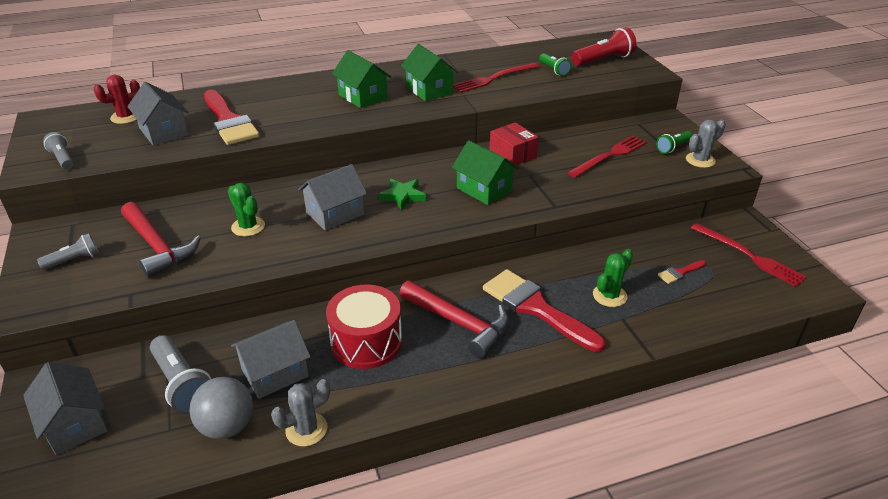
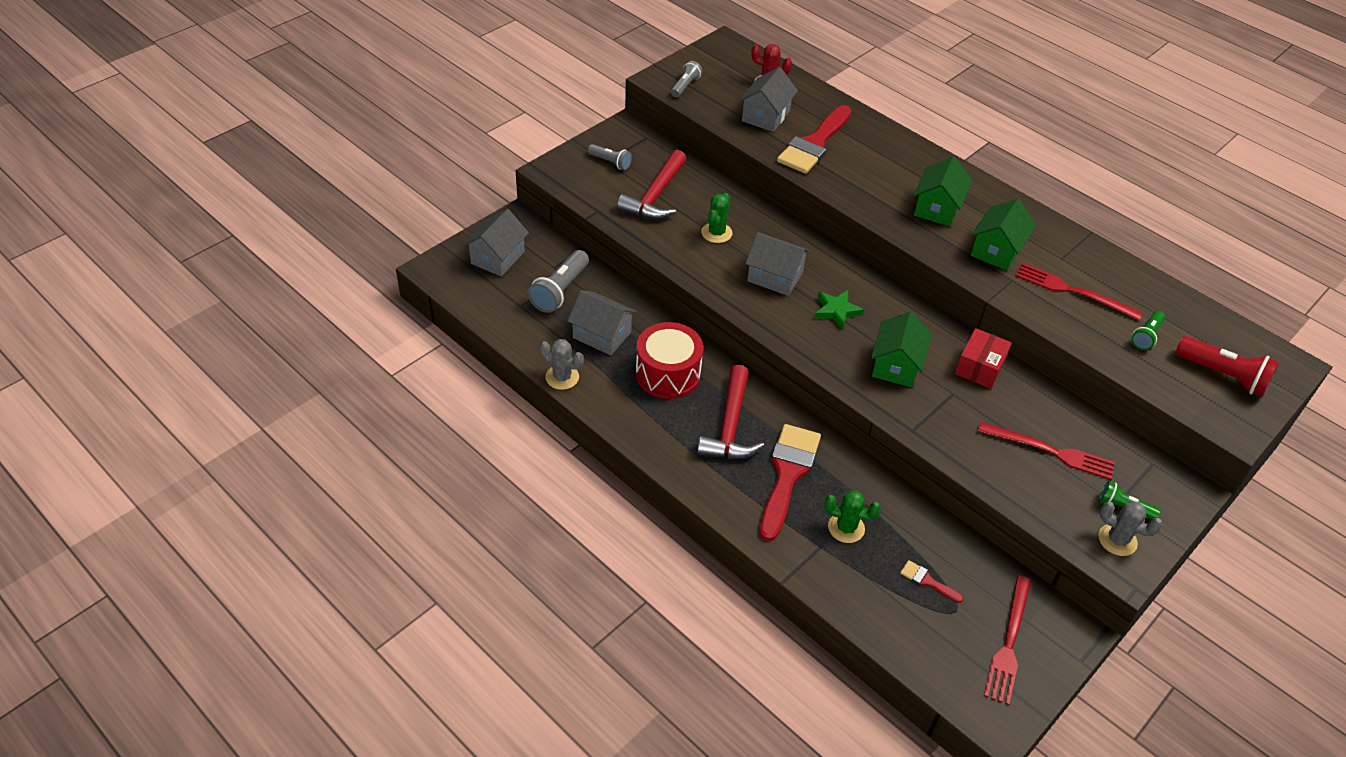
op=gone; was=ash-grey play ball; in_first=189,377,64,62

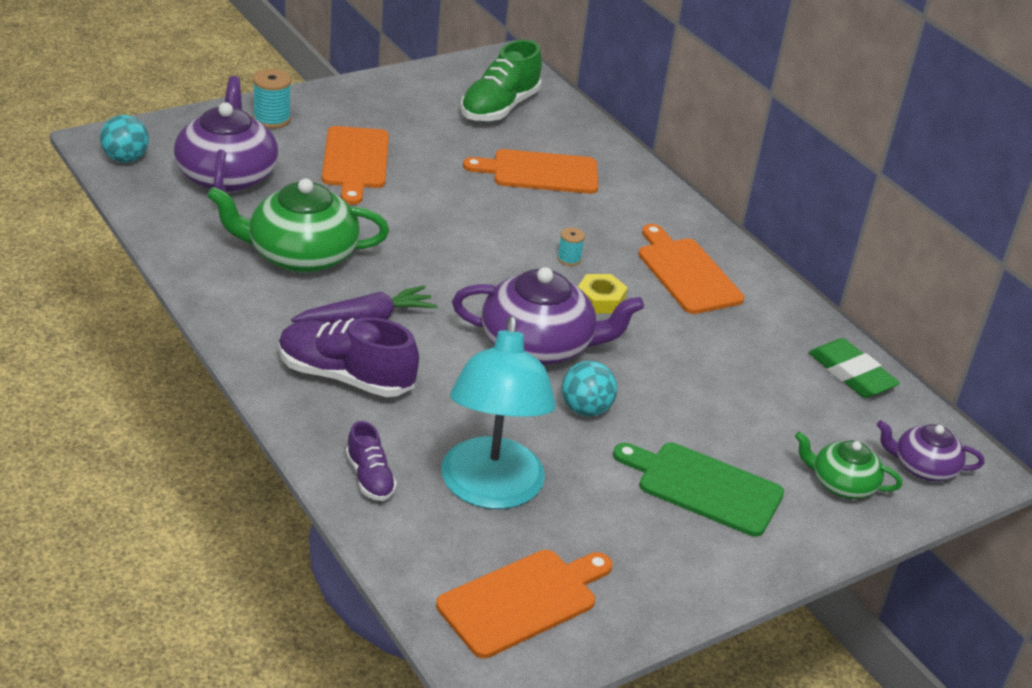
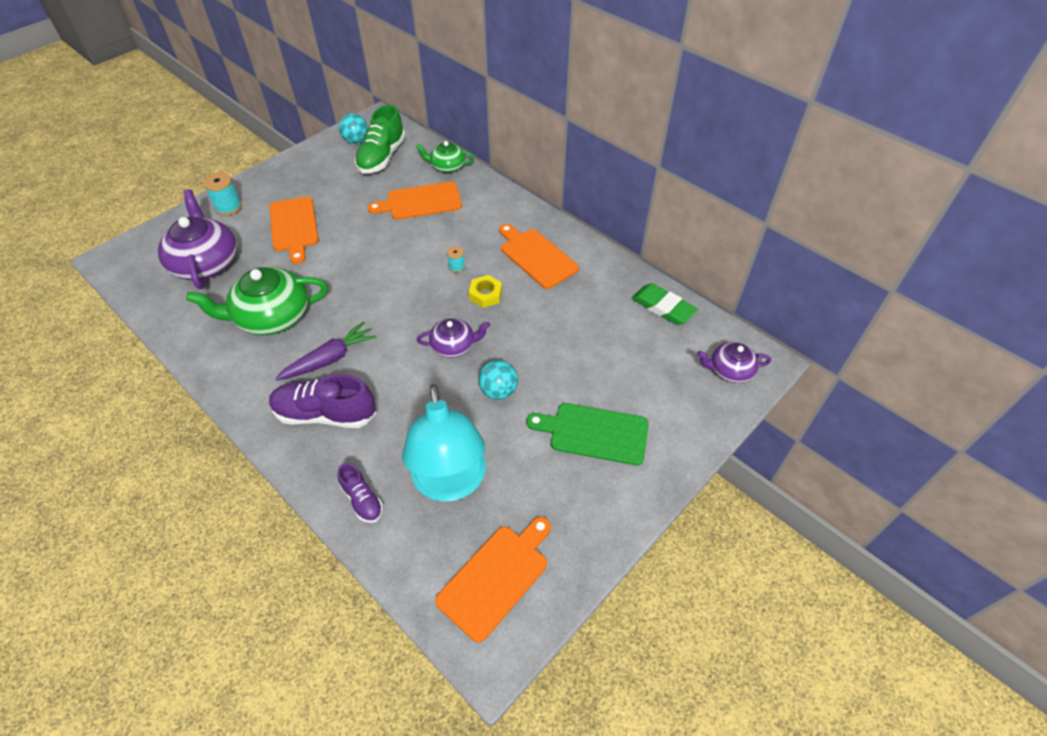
op=shifted; was=aqua play ball; in_first=100,115,49,48; in_second=339,113,29,31
op=scaled; was=violet teapot; in_first=452,267,192,98; in_second=417,318,73,40; ratio=0.56
op=shifted; was=emerald teapot; in_first=795,431,107,68; in_second=416,141,59,32

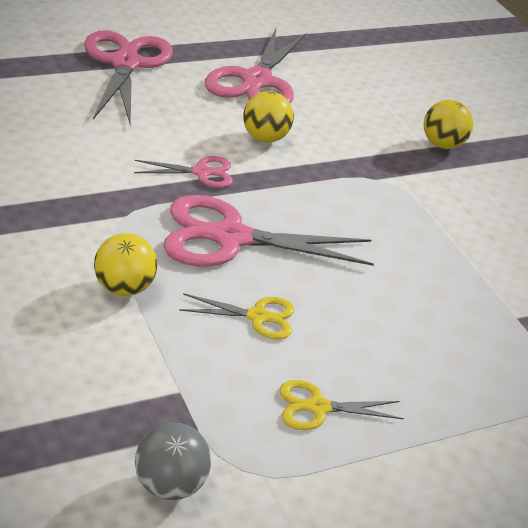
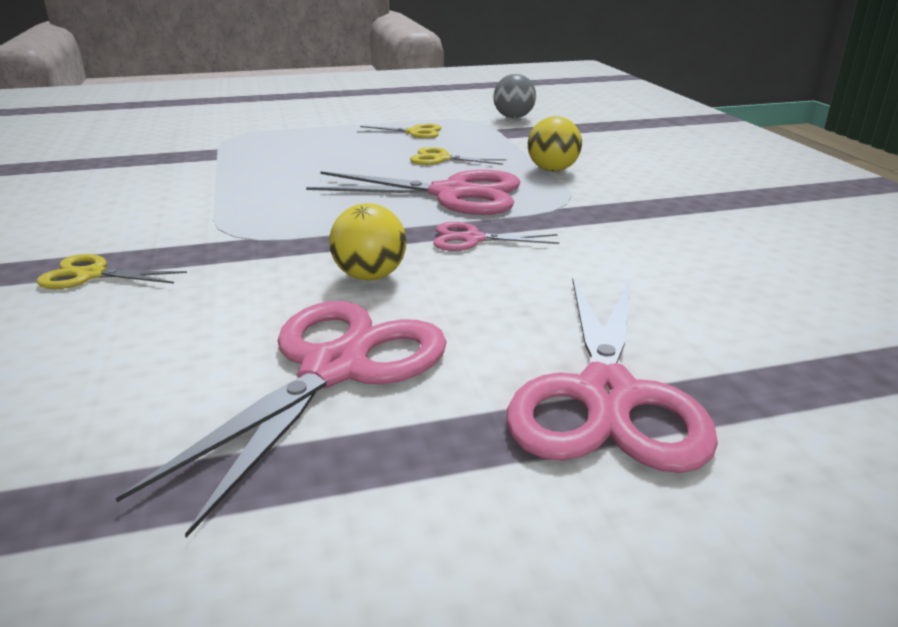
op=swapped; was=golden play ball; now=golden shears; in_first=424,100,49,49; in_second=36,254,151,35

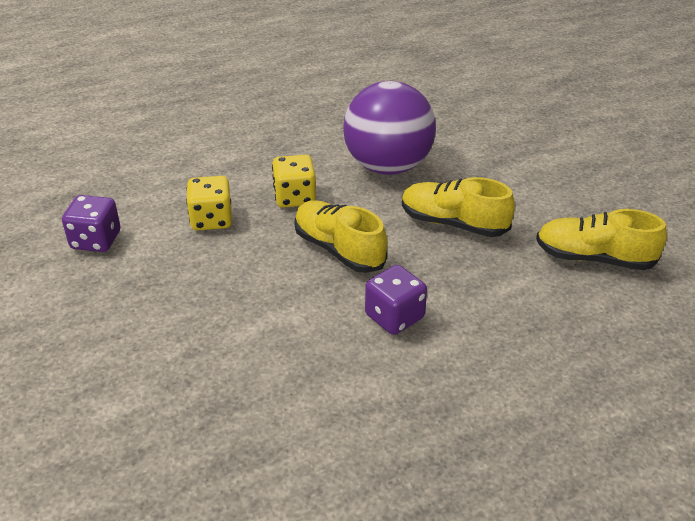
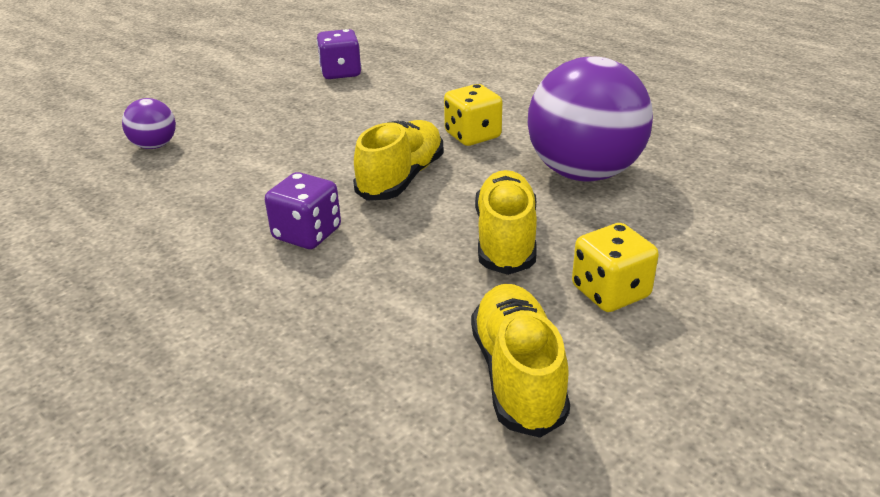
op=shifted; was=golden game die; in_first=186,176,46,55; in_second=572,223,87,89
op=new; now=violet play ball; in_second=122,98,54,51

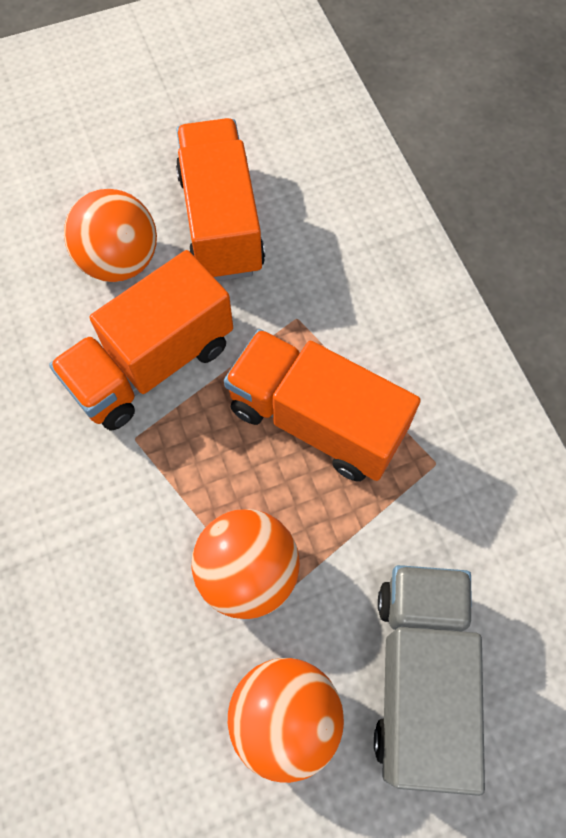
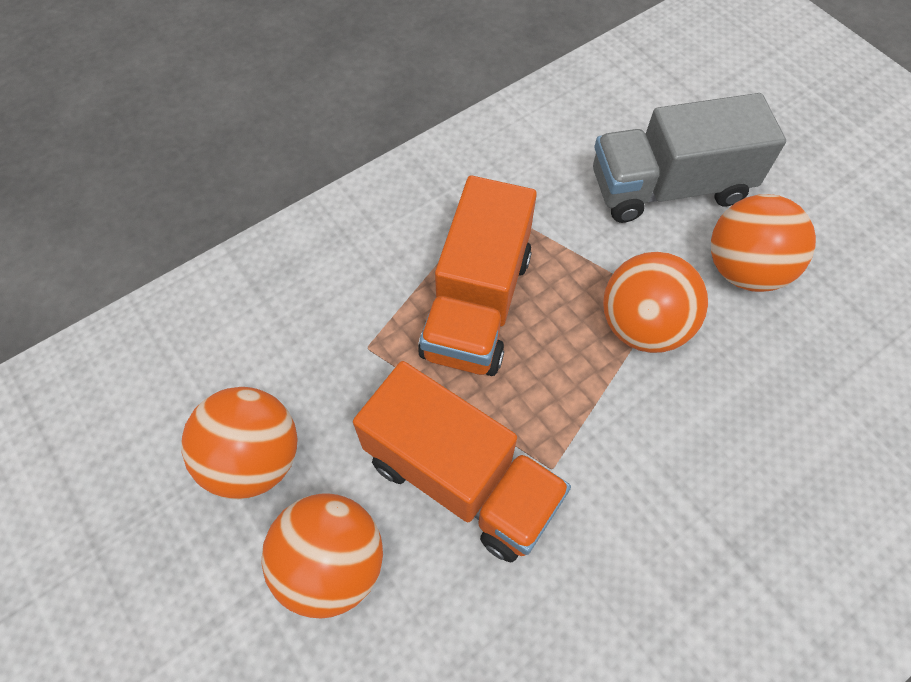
op=swapped; was=orange lorry; now=orange play ball; in_first=176,118,89,163; in_second=181,387,117,112

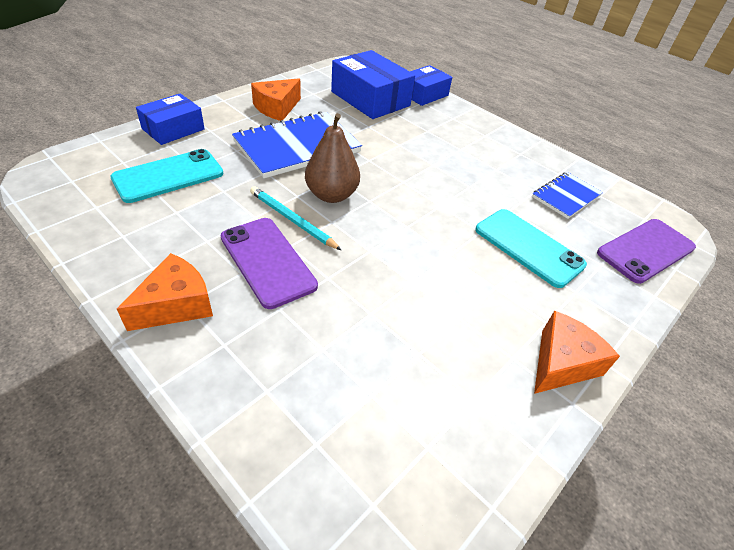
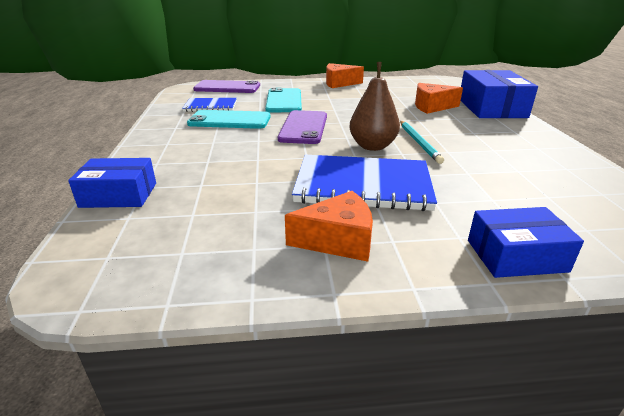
op=shifted; was=aqua phone; in_first=110,149,113,54; in_second=187,110,83,19
op=shifted; was=orange piece of cheese; in_first=117,253,96,78; in_second=415,83,48,31
op=shifted; was=violet phone; in_first=221,218,97,91; in_second=278,110,49,34
op=shifted; was=royal blue box; in_first=331,50,84,69; in_second=461,70,77,48

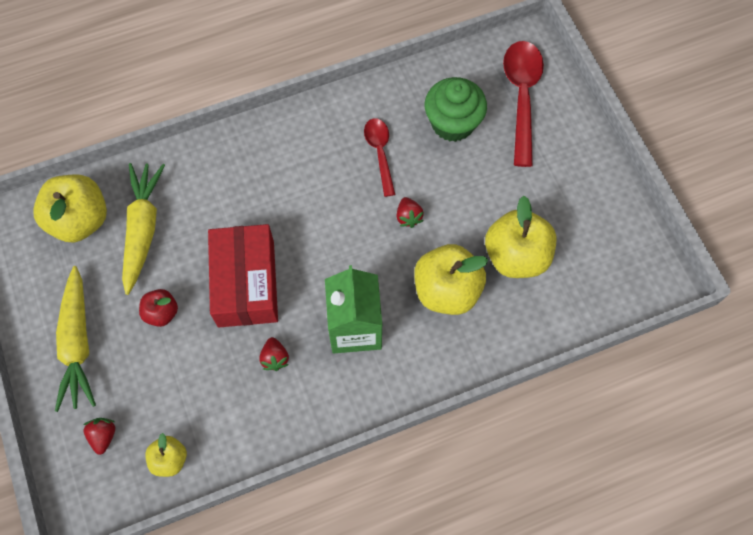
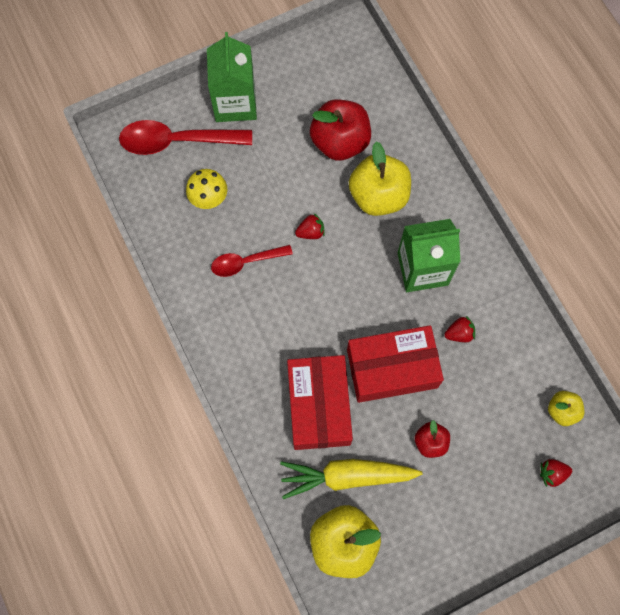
op=gone; was=golden carrot; in_first=55,266,41,146
op=swapped; was=emerald muffin; now=golden toadstool; in_first=425,77,62,65; in_second=186,169,41,40
op=repainted; was=golden toy apple; now=scarlet toy apple; in_first=485,196,72,82; in_second=310,99,61,62
op=new; now=emerald milk carton; in_second=207,32,50,90
op=new; now=scarlet box; in_second=287,355,66,95

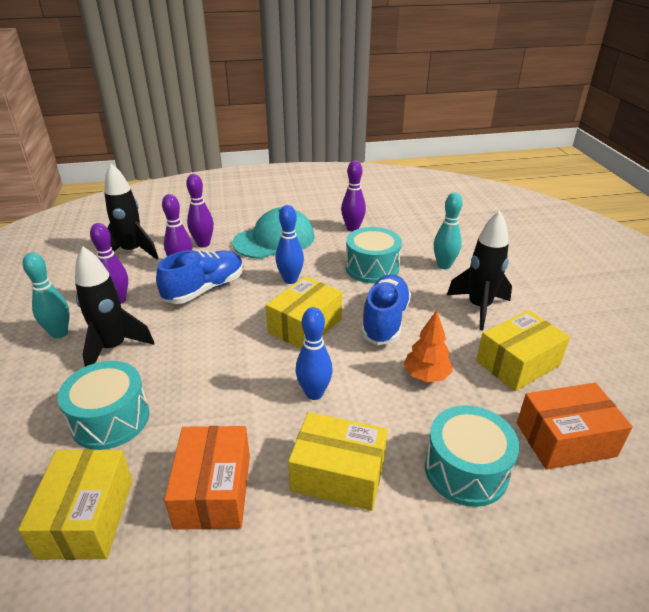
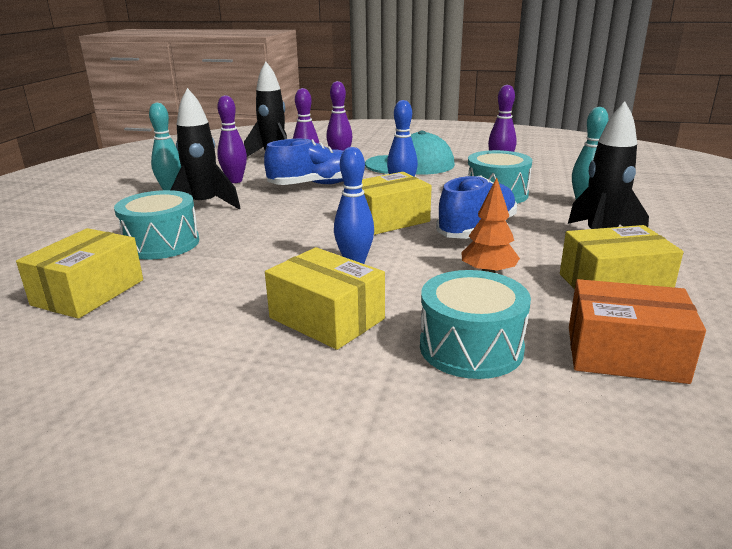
op=gone; was=orange box; in_first=164,426,86,104

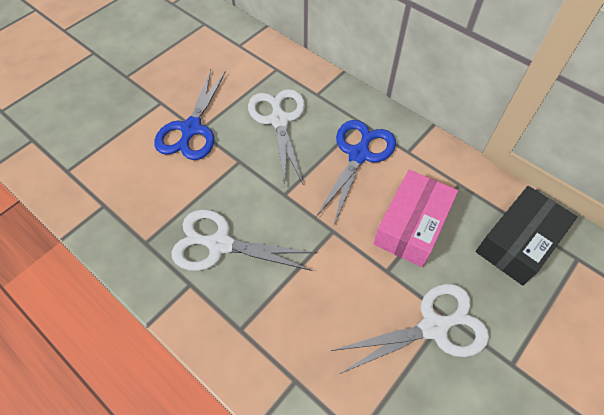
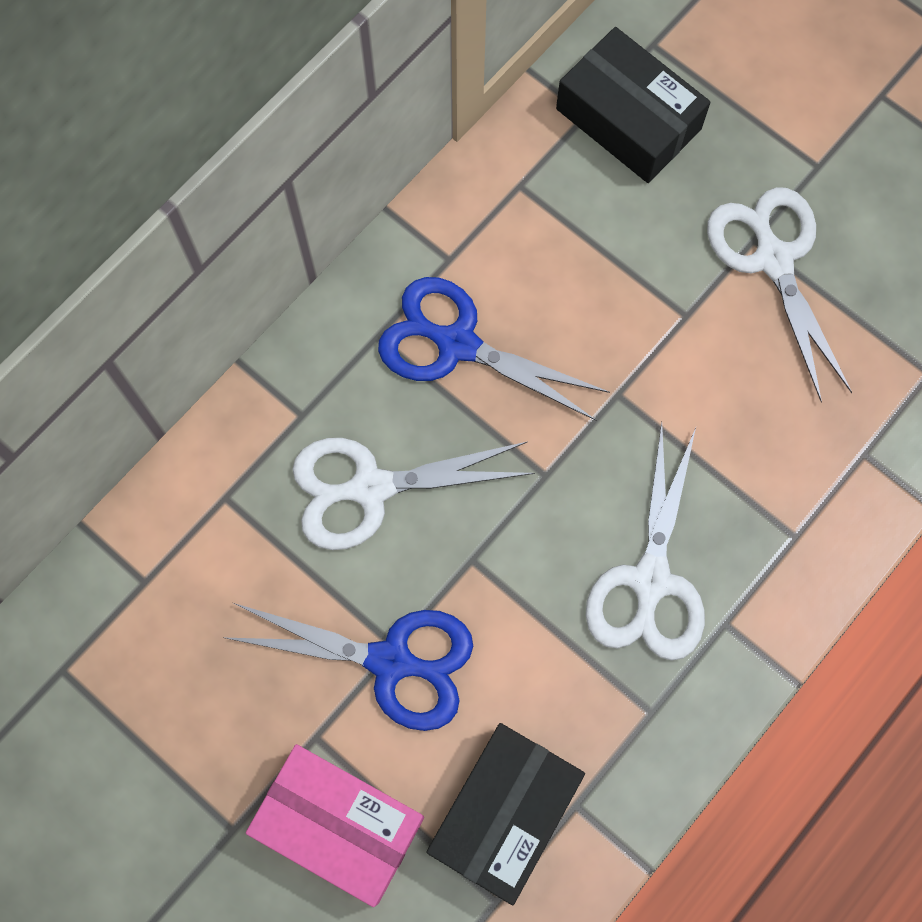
op=shifted; was=pink box; in_first=373,170,85,97; in_second=246,744,178,163
op=new; now=jet-black box; in_second=426,723,159,182

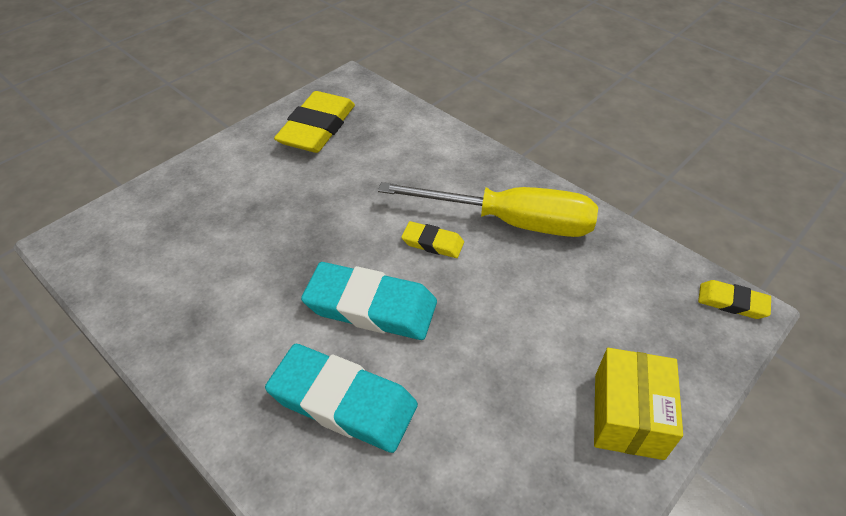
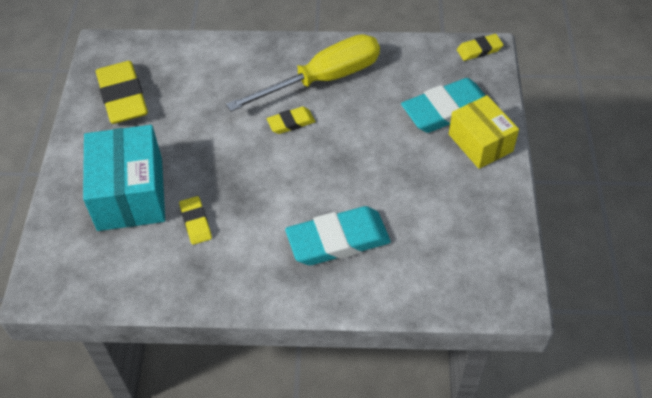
op=shifted; was=aqua gum eraser; in_first=301,262,136,78; in_second=401,78,85,55
op=new; now=aqua box; in_second=83,125,82,106
op=new; now=golden gum eraser; in_second=179,196,33,49

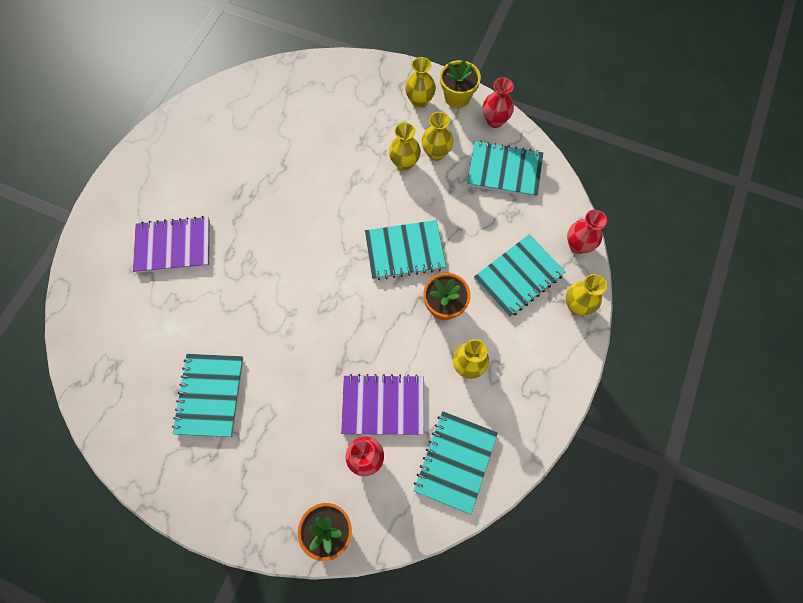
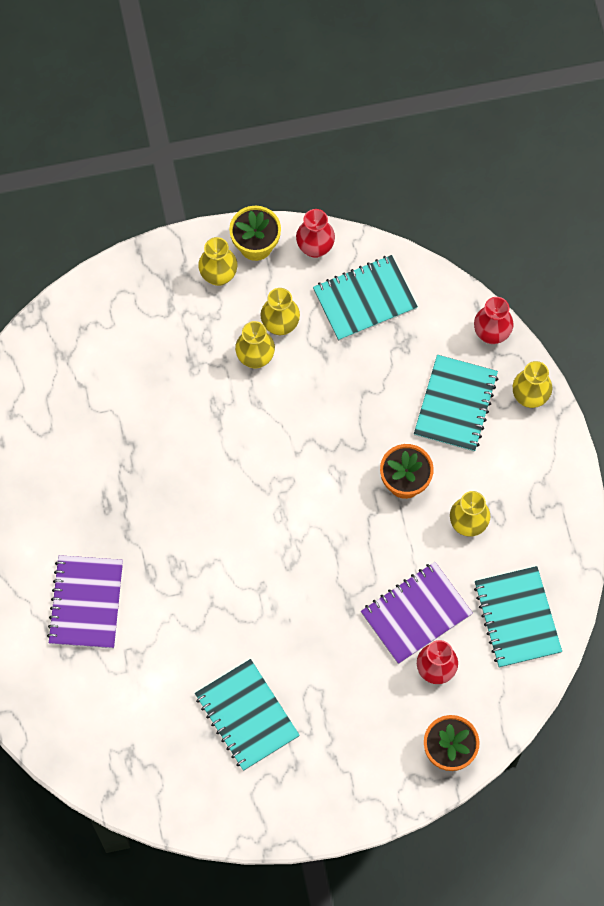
op=rotated; was=violet notebook; in_first=133,216,77,57; in_second=47,555,76,94; clockwise=-45
op=gone; was=aqua notebook; in_first=365,220,81,60

